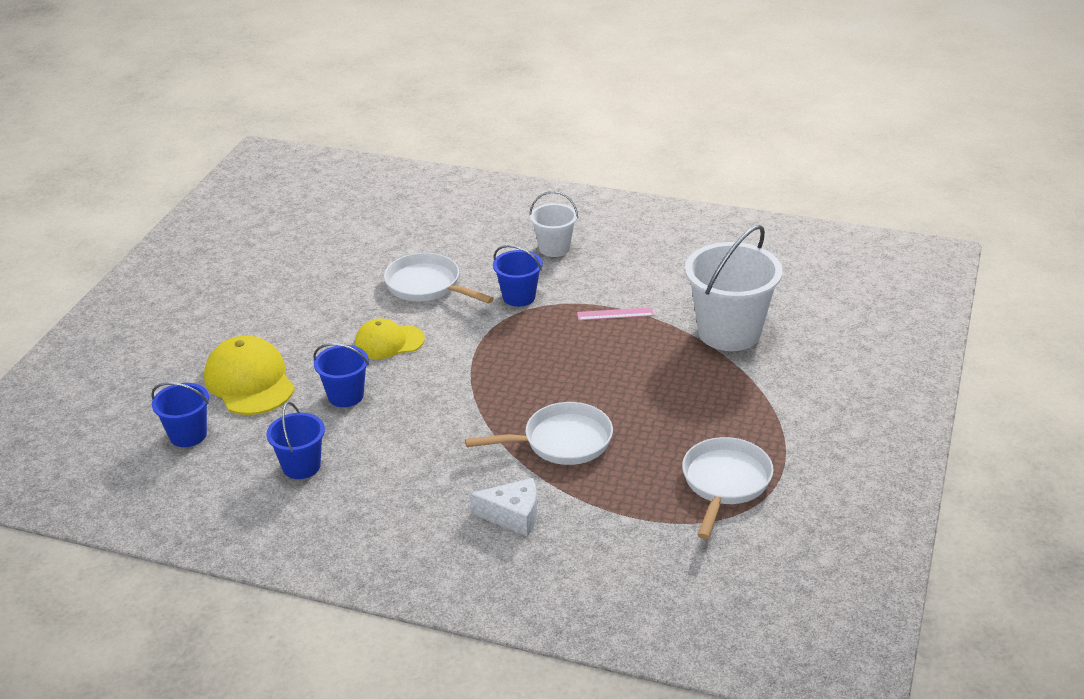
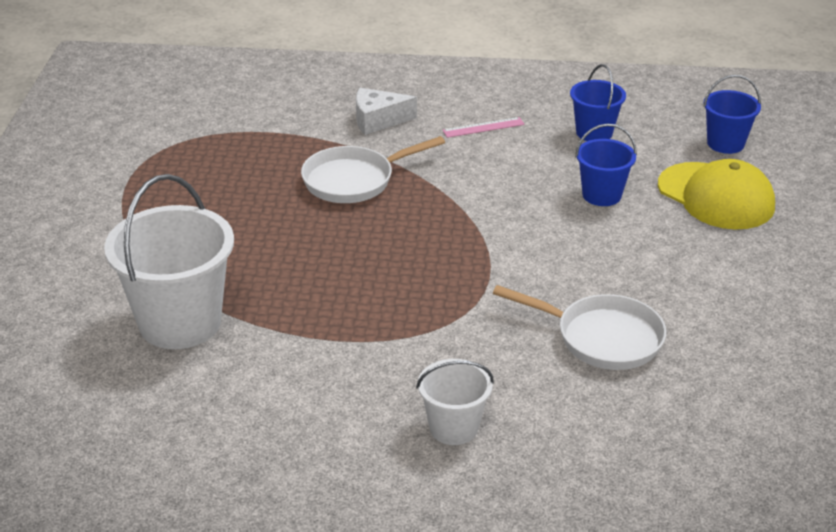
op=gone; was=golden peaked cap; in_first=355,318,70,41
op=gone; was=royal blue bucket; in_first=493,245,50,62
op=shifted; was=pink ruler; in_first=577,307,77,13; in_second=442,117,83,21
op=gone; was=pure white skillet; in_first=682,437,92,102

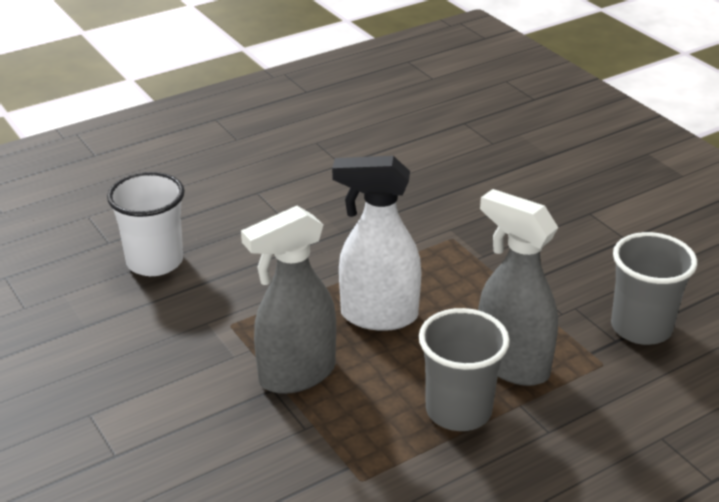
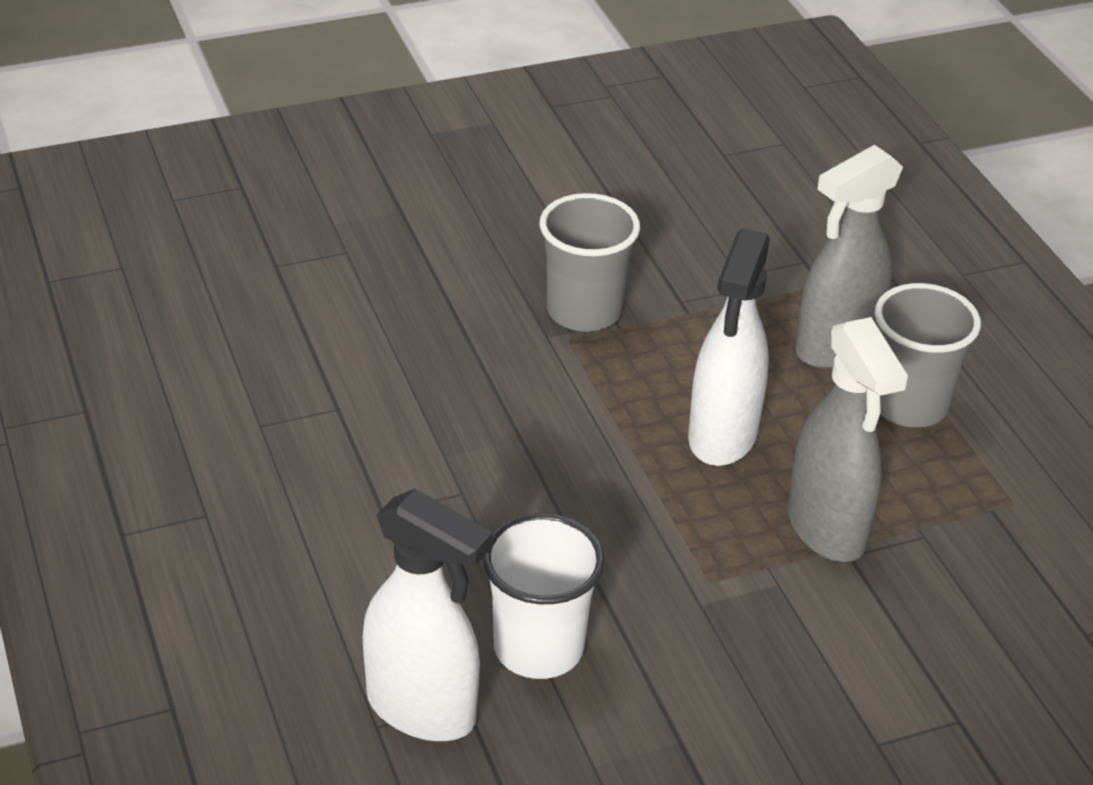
op=shifted; was=ash-grey cup; in_first=611,232,86,113; in_second=540,193,100,139
op=new; now=pure white spray cleaner; in_second=363,489,130,252

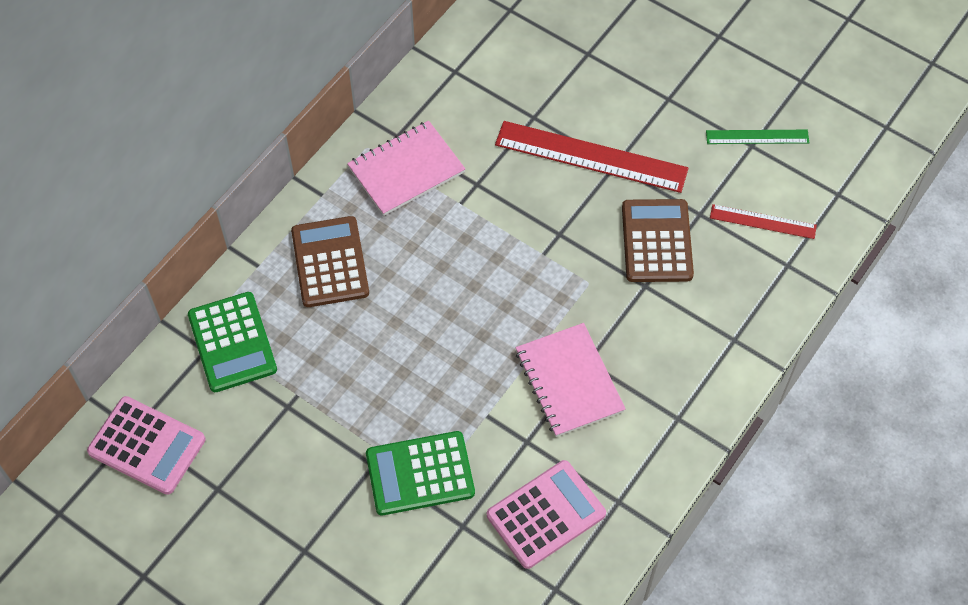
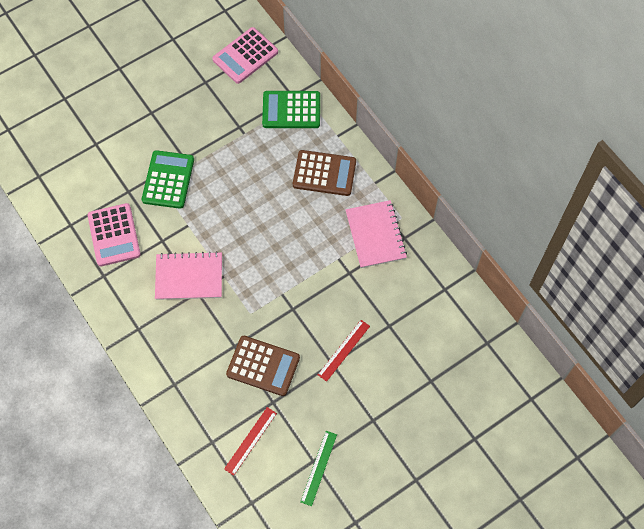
op=scaled; was=scarlet ruler; in_first=495,121,193,72; in_second=318,320,52,62; ratio=0.53

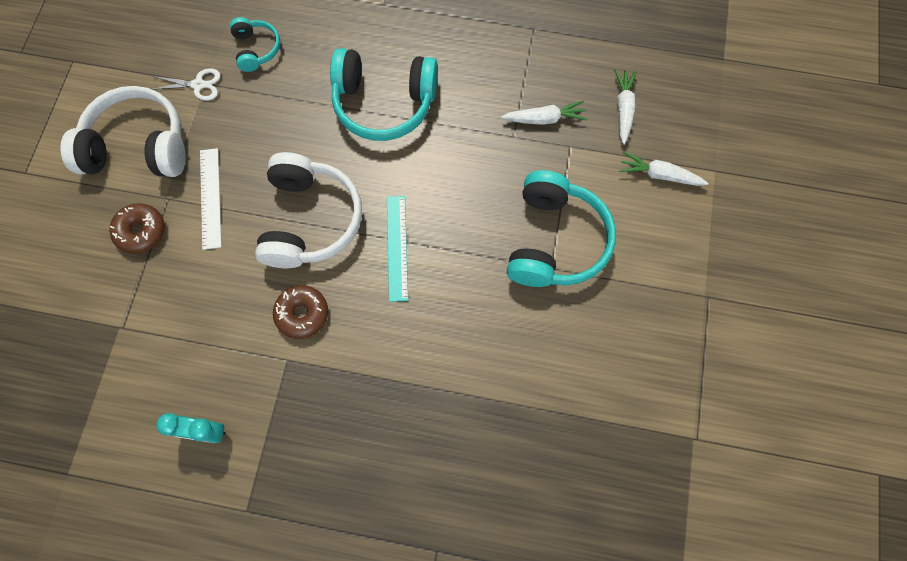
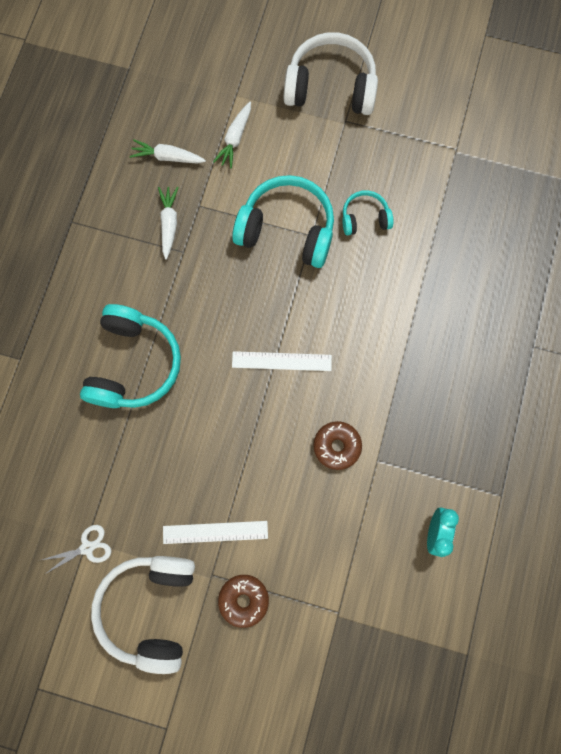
op=rotated; was=pure white shears; in_first=152,68,69,33; in_second=42,525,69,49; clockwise=60
op=shifted; was=aqua headset; in_first=230,17,50,55; in_second=342,190,51,45
op=shifted; was=pure white headset; in_first=255,152,107,116; in_second=284,32,94,83
op=repainted; was=aqua ruler; now=pure white ruler; in_first=387,196,21,106; in_second=232,351,100,20

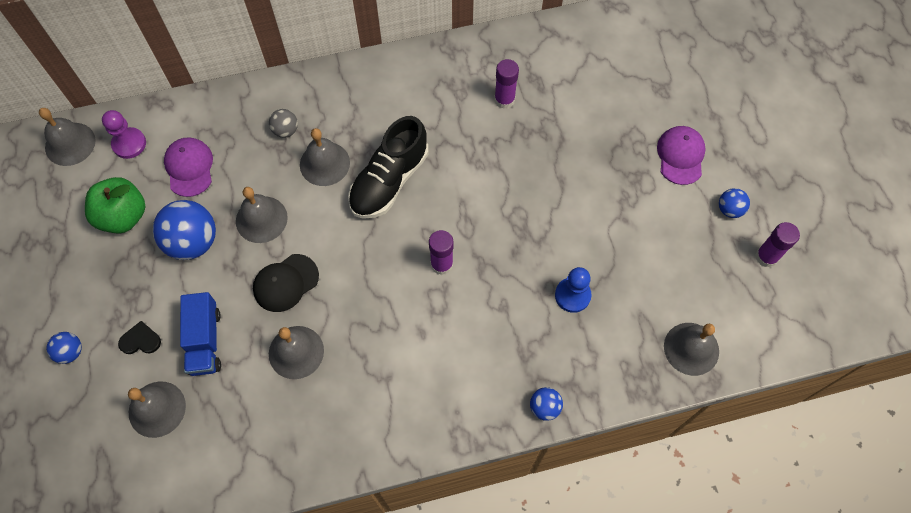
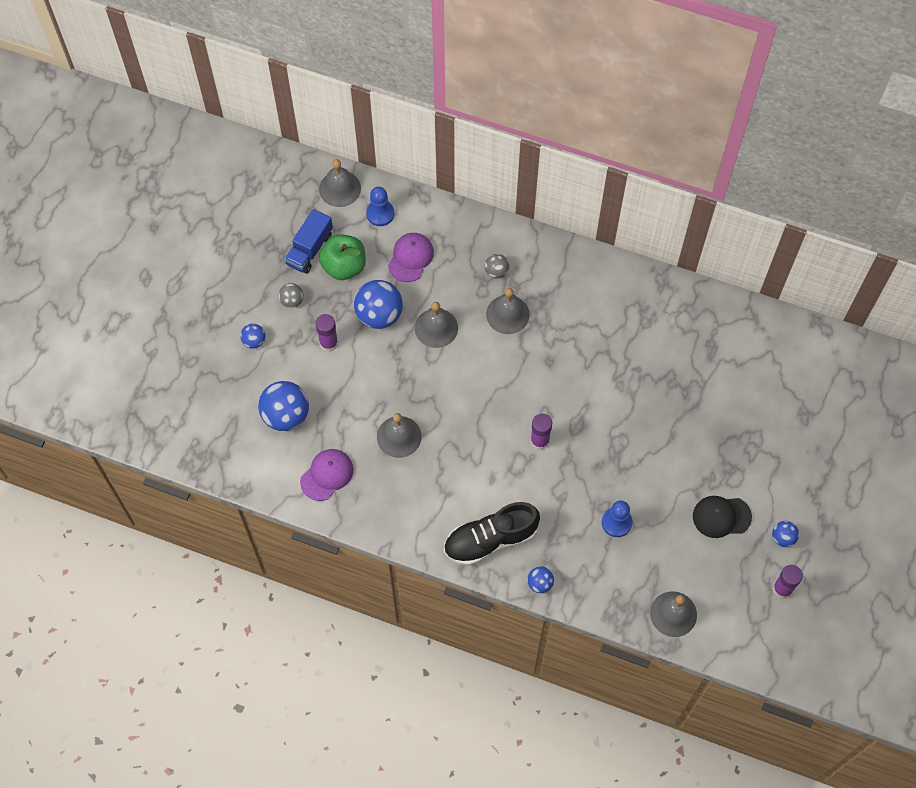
op=repainted; was=violet pawn; now=royal blue pawn; in_first=102,110,44,49; in_second=366,187,28,39
op=gone; was=jet-black heart shape; in_first=118,321,43,33
op=swapped; was=ash-grey bell; now=royal blue play ball; in_first=128,382,58,56; in_second=258,381,51,50
op=shifted; was=royal blue lorry; in_first=180,292,41,84; in_second=285,209,48,65
op=shifted; was=jet-black peaked cap; in_first=253,254,66,58; in_second=693,496,59,42
op=shifted; was=jet-black shoe; in_first=348,116,80,103; in_second=444,502,96,64
op=shifted; was=violet glue stick; in_first=494,59,25,50; in_second=315,314,23,38
op=shifted; was=violet peaked cap; in_first=657,126,49,59; in_second=300,449,54,52
op=new; now=ash-grey play ball; in_second=279,283,24,25

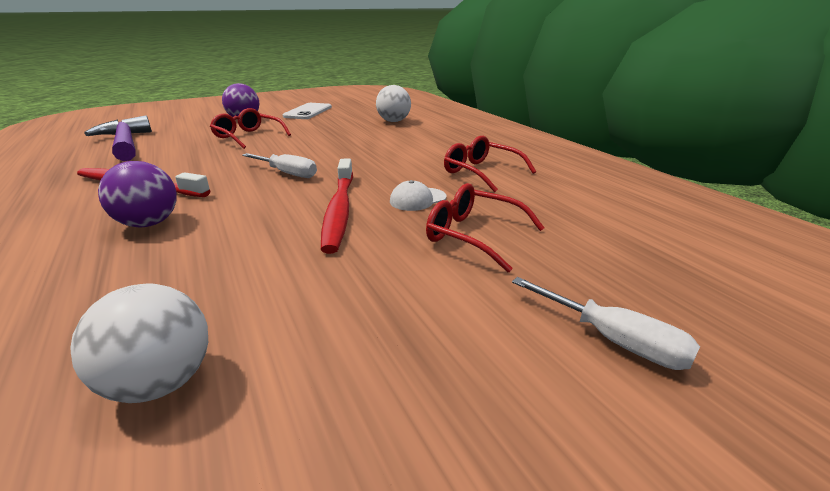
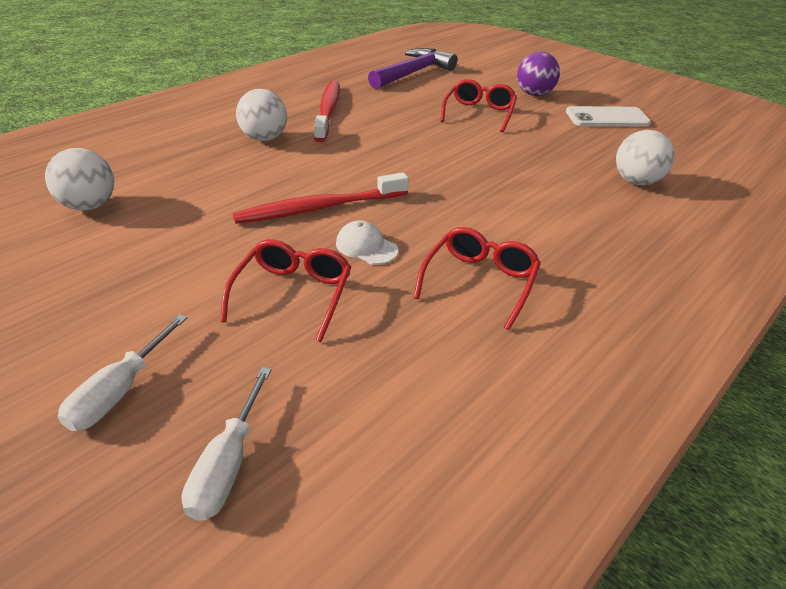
op=repainted; was=violet play ball; now=pure white play ball; in_first=98,161,79,66; in_second=236,89,51,52
op=shifted; was=pure white screwdriver; in_first=242,153,75,25; in_second=182,367,90,154

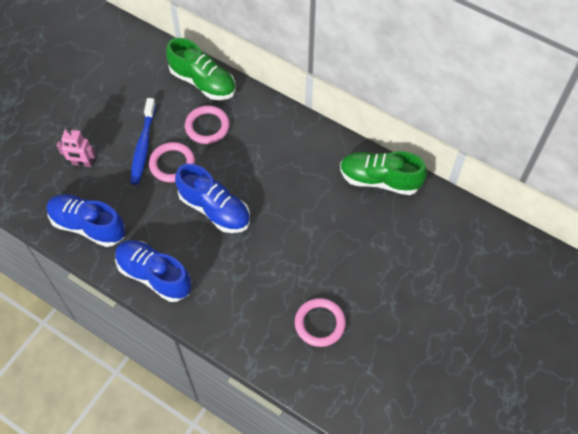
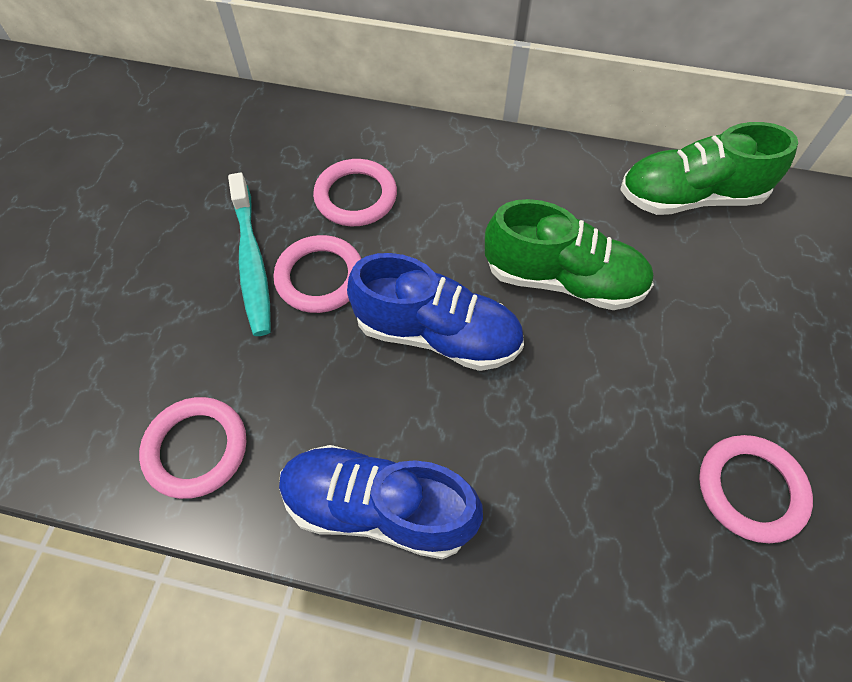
op=swapped; was=royal blue shoe; now=pink hoop; in_first=47,194,78,53; in_second=139,397,107,102
op=gone; was=pink robot; in_first=56,128,40,39
op=repainted; was=royal blue toothbrush; now=aqua toothbrush; in_first=130,98,26,87; in_second=228,172,43,164
op=shifted; was=emerald shoe; in_first=166,38,70,62; in_second=485,199,169,111

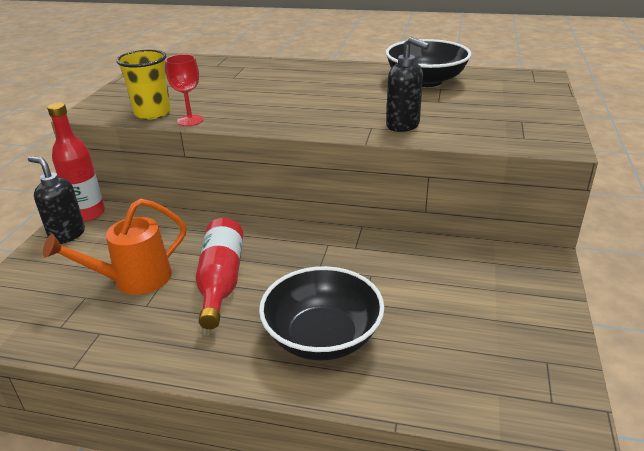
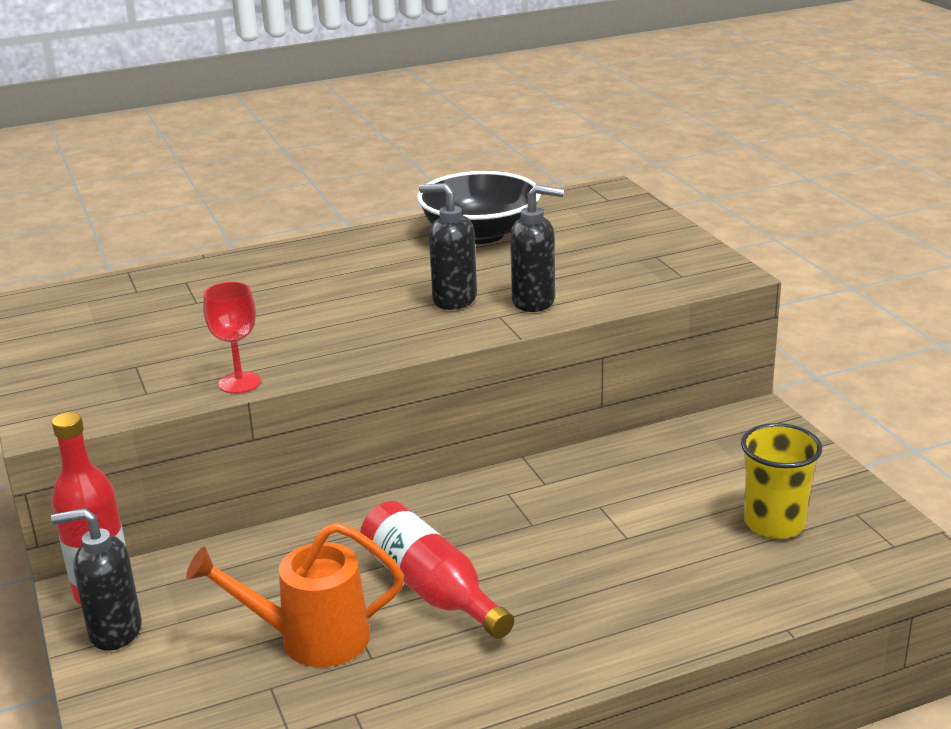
op=rotated; was=orange watering pot; in_first=43,198,143,97; in_second=186,522,218,145; clockwise=60
op=shifted; was=golden cup; in_first=116,50,55,70; in_second=741,423,81,116
op=gone; was=jet-black deep dish; in_first=259,266,125,95
op=new; now=jet-black soap pump; in_second=419,183,58,127

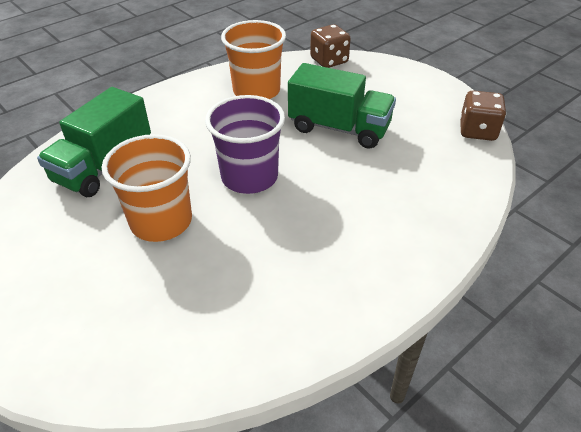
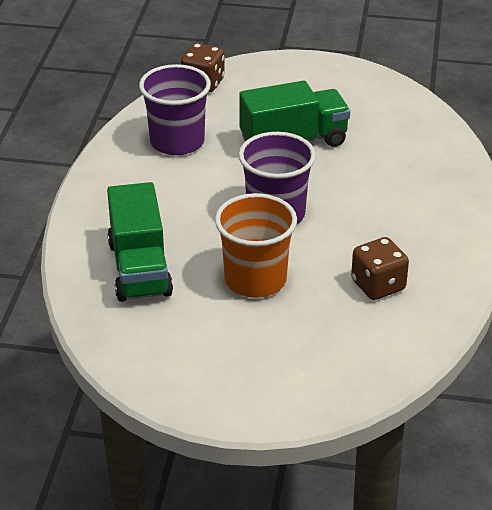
op=repainted; was=orange cup; now=violet cup; in_first=221,20,65,79; in_second=139,64,72,91
op=shifted; was=brown game die; in_first=460,91,46,50; in_second=351,237,58,63

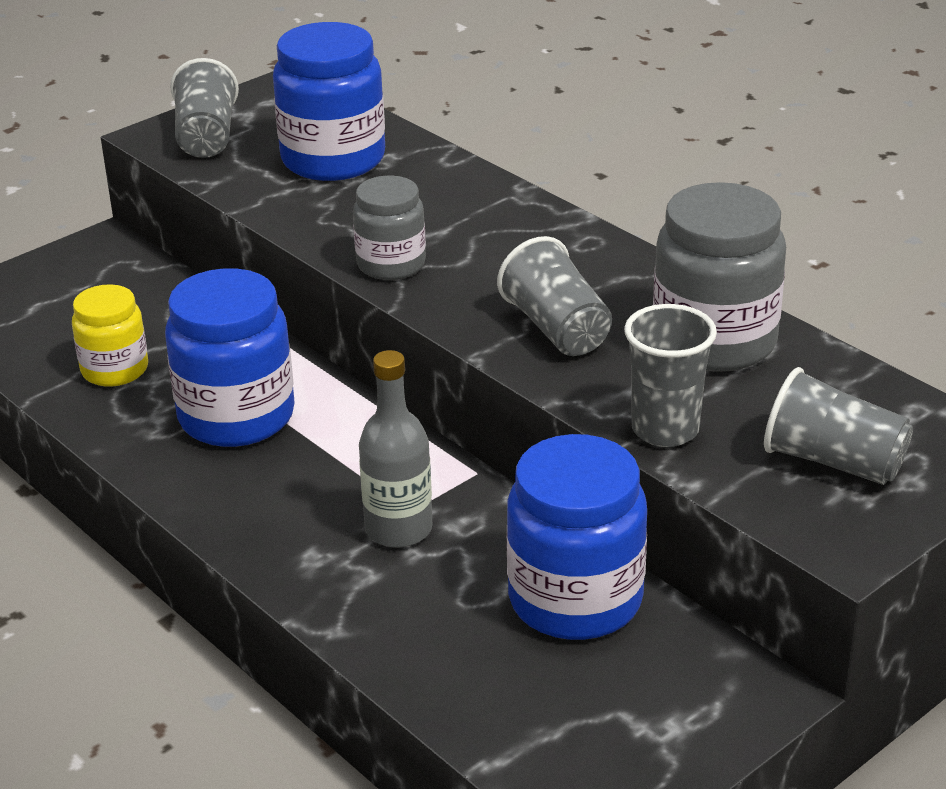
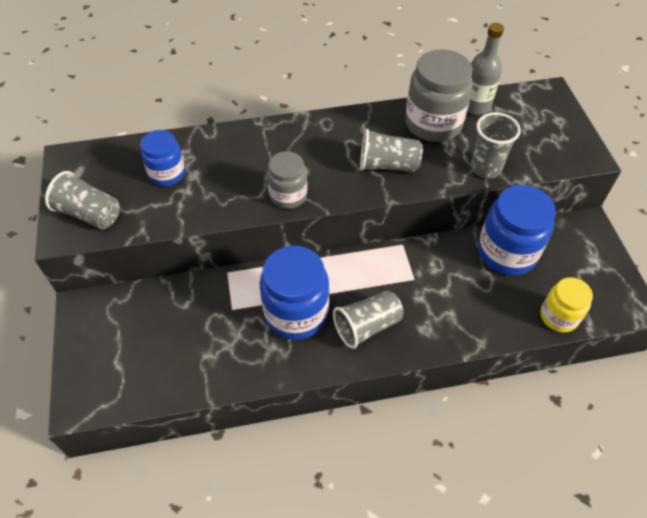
op=shifted; was=golden jam jar; in_first=72,284,76,103; in_second=541,277,52,56
op=scaled; was=royal blue jam jar; in_first=273,22,112,159; in_second=141,130,44,56; ratio=0.6
op=shifted; was=ash-grey bottle; in_first=359,350,73,198; in_second=467,23,37,92
op=shifted; was=ash-grey cup; in_first=764,367,149,118; in_second=333,290,71,59

